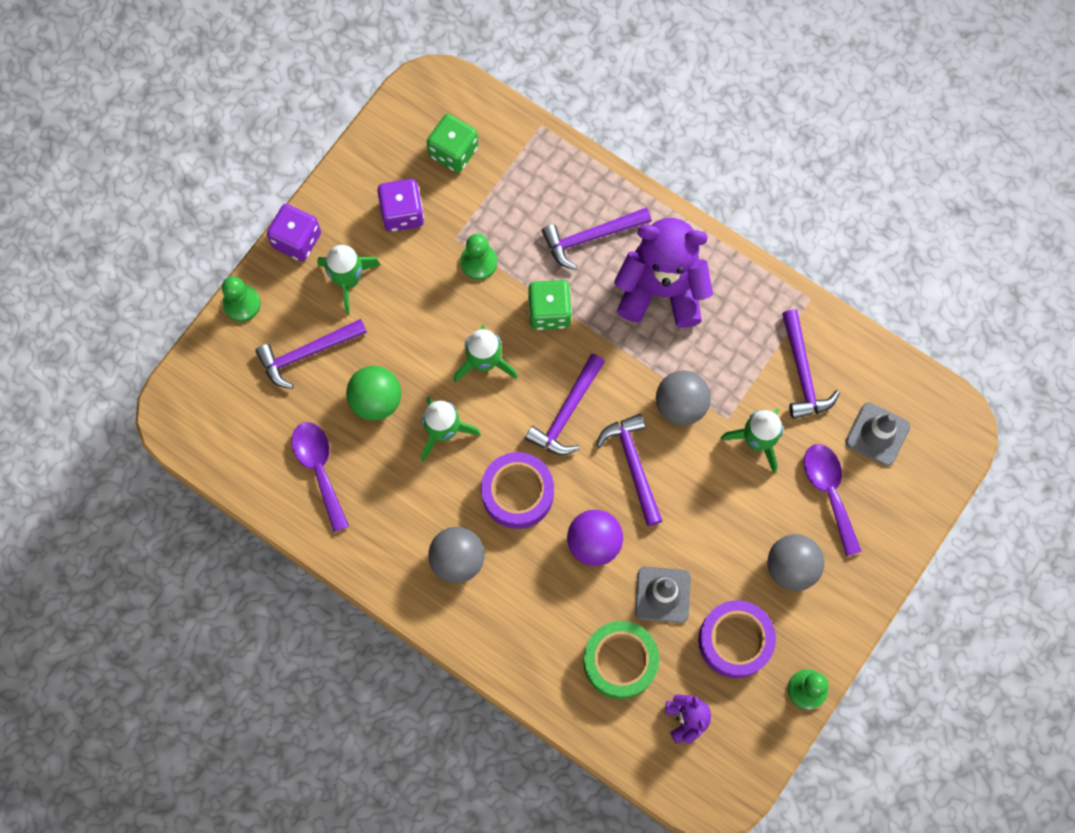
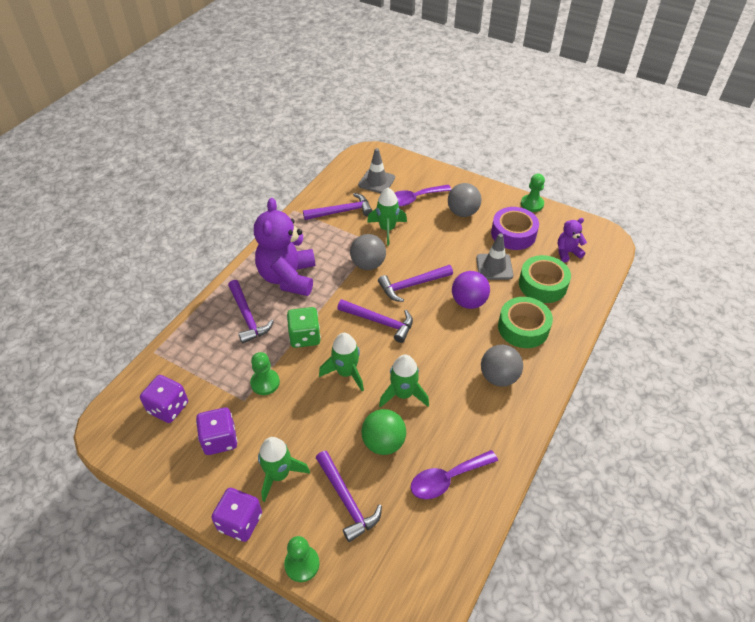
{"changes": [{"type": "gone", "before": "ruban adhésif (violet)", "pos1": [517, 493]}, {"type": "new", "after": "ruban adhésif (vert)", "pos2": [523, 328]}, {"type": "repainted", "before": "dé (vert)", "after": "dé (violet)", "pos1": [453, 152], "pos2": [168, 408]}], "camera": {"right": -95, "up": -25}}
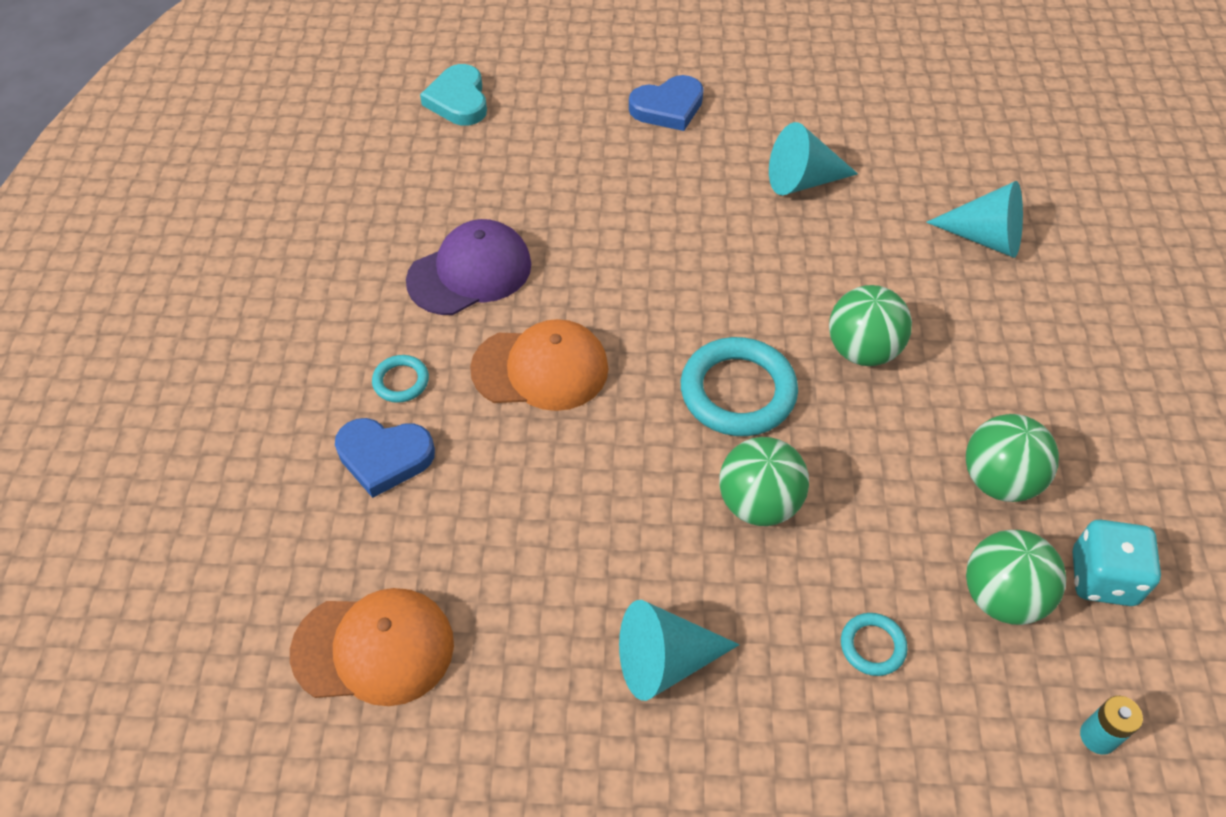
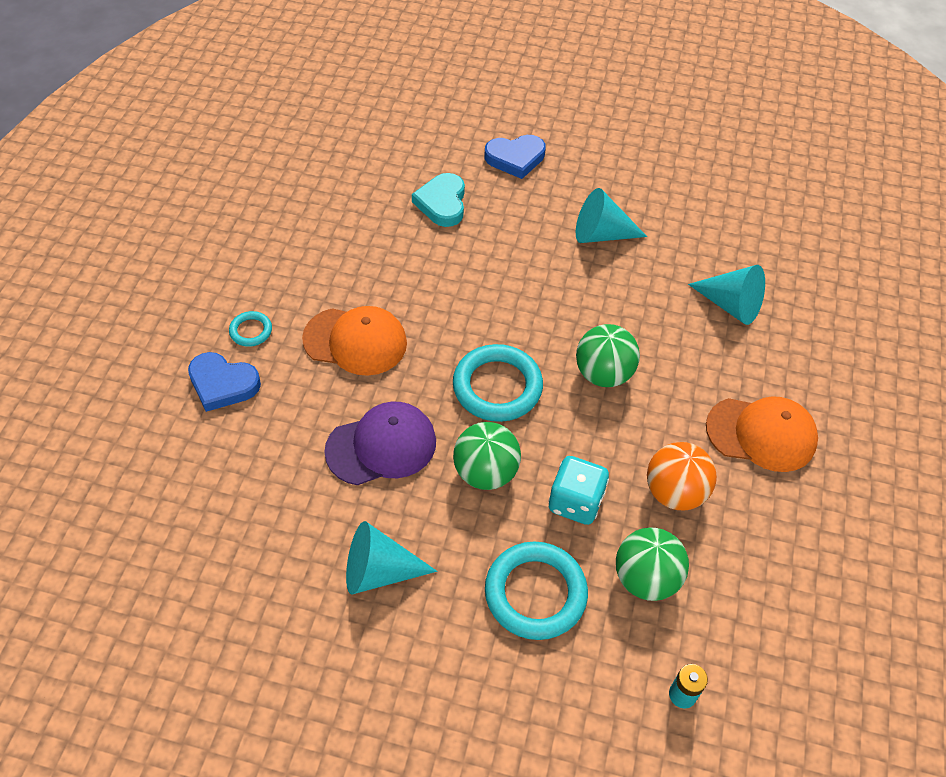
{"changes": [{"type": "shifted", "before": "casquette (orange)", "pos1": [374, 648], "pos2": [761, 434]}, {"type": "shifted", "before": "casquette (violet)", "pos1": [470, 272], "pos2": [381, 446]}, {"type": "shifted", "before": "cœur (turquoise)", "pos1": [458, 100], "pos2": [442, 203]}, {"type": "shifted", "before": "dé (turquoise)", "pos1": [1102, 578], "pos2": [575, 502]}, {"type": "repainted", "before": "balle (vert)", "after": "balle (orange)", "pos1": [999, 480], "pos2": [674, 492]}, {"type": "scaled", "before": "anneau (turquoise)", "pos1": [872, 646], "pos2": [535, 593], "scale": 2.05}], "camera": {"right": 10, "up": 0}}
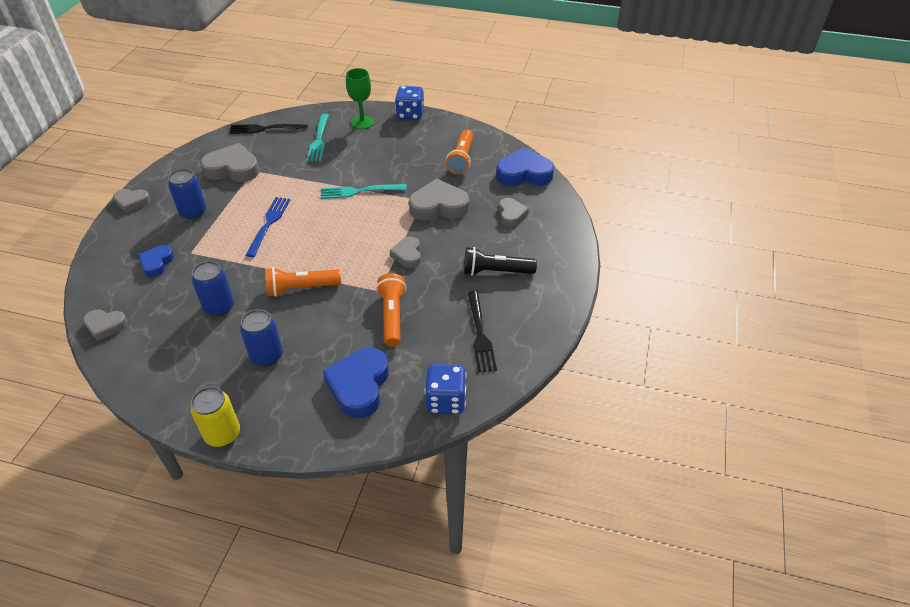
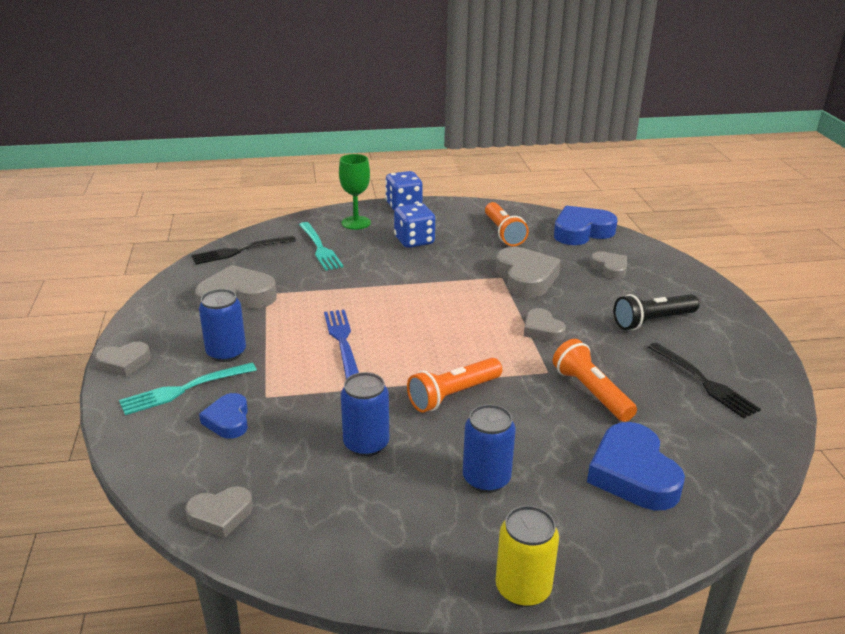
{"changes": [{"type": "shifted", "before": "fourchette (turquoise)", "pos1": [359, 191], "pos2": [184, 389]}, {"type": "shifted", "before": "dé (bleu)", "pos1": [446, 401], "pos2": [414, 241]}, {"type": "rotated", "before": "cœur (gris)", "pos1": [438, 206], "pos2": [526, 278], "turn": 105}], "camera": {"right": -25, "up": -15}}
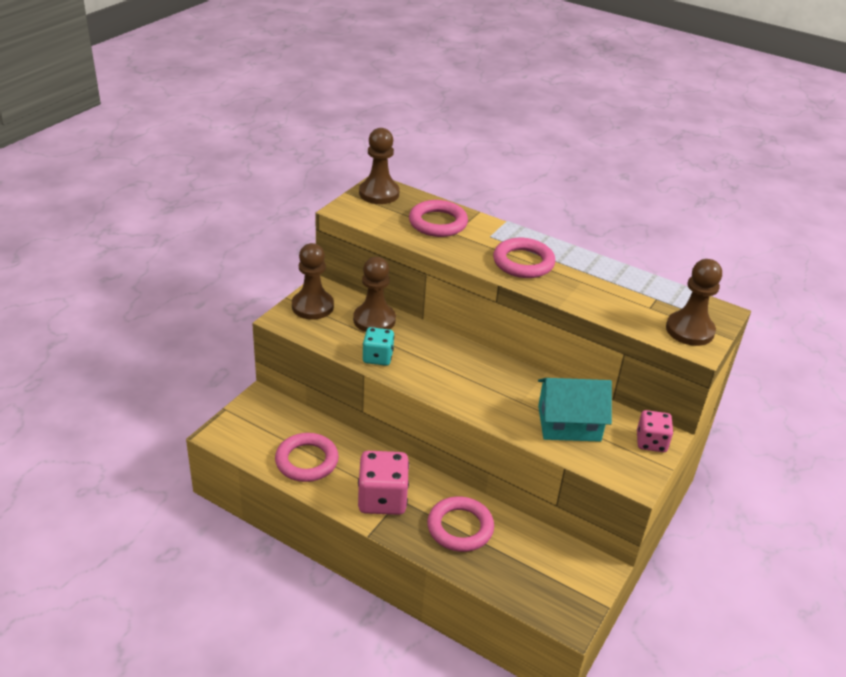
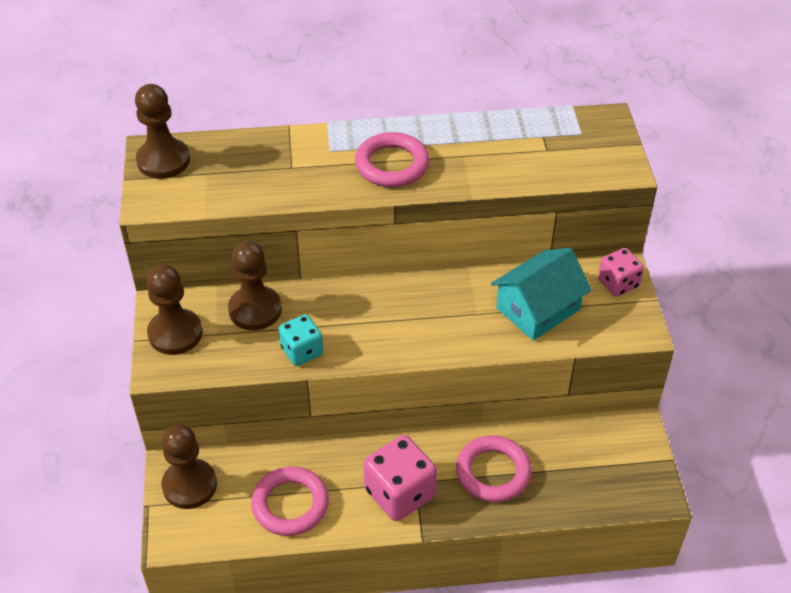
{"changes": [{"type": "gone", "before": "anneau (rose)", "pos1": [438, 223]}, {"type": "shifted", "before": "pion (marron)", "pos1": [689, 330], "pos2": [189, 485]}], "camera": {"right": -35, "up": 10}}
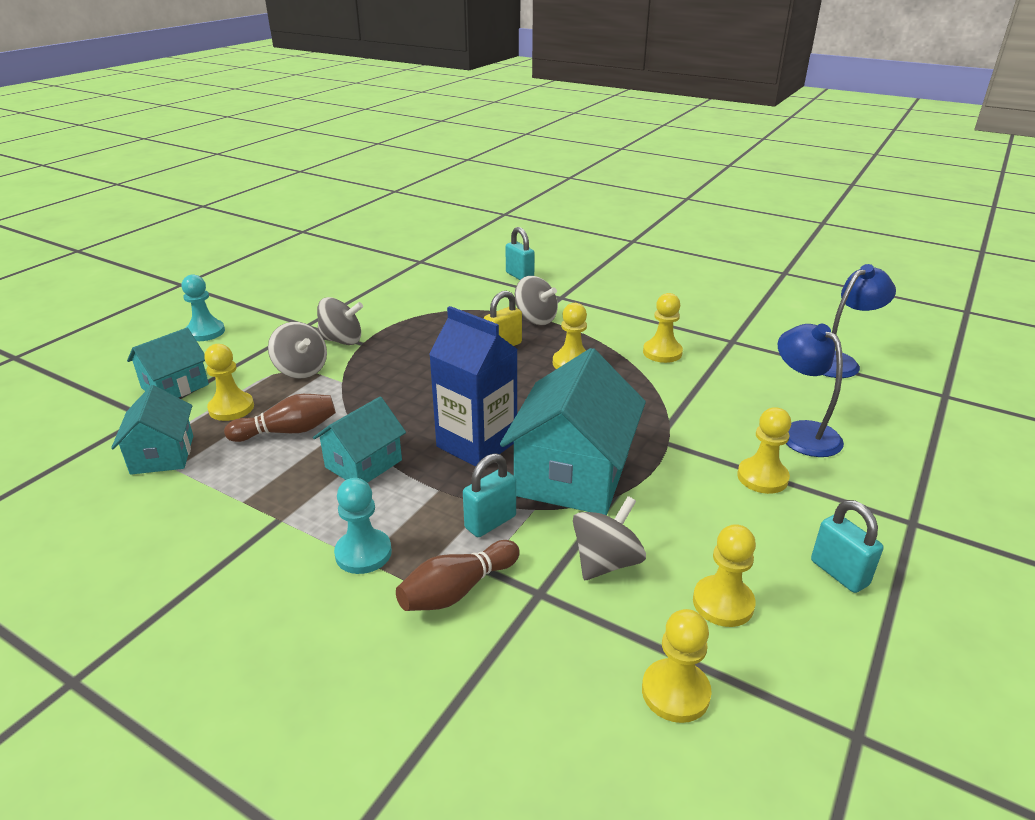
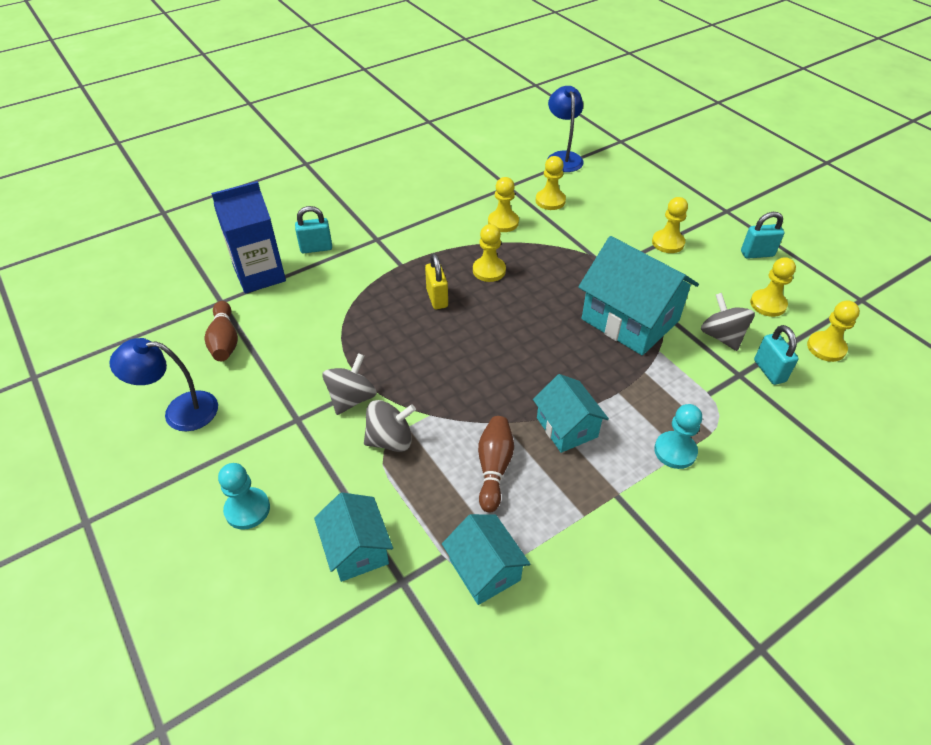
{"changes": [{"type": "gone", "before": "toupie (gris)", "pos1": [535, 319]}, {"type": "shifted", "before": "pion (jaune)", "pos1": [231, 408], "pos2": [550, 201]}, {"type": "shifted", "before": "quille (marron)", "pos1": [457, 590], "pos2": [225, 341]}, {"type": "shifted", "before": "brique de lait (bleu)", "pos1": [477, 444], "pos2": [260, 275]}, {"type": "shifted", "before": "cadenas (turquoise)", "pos1": [490, 522], "pos2": [769, 371]}, {"type": "shifted", "before": "lampe (bleu)", "pos1": [801, 432], "pos2": [180, 411]}, {"type": "rotated", "before": "maison (turquoise)", "pos1": [162, 454], "pos2": [484, 570], "turn": 45}], "camera": {"right": -65, "up": 15}}
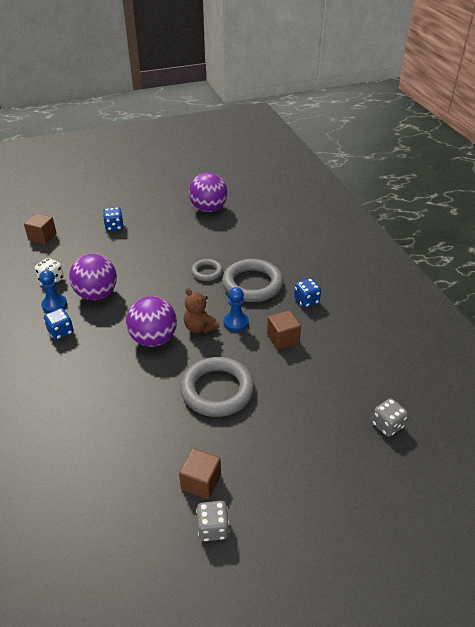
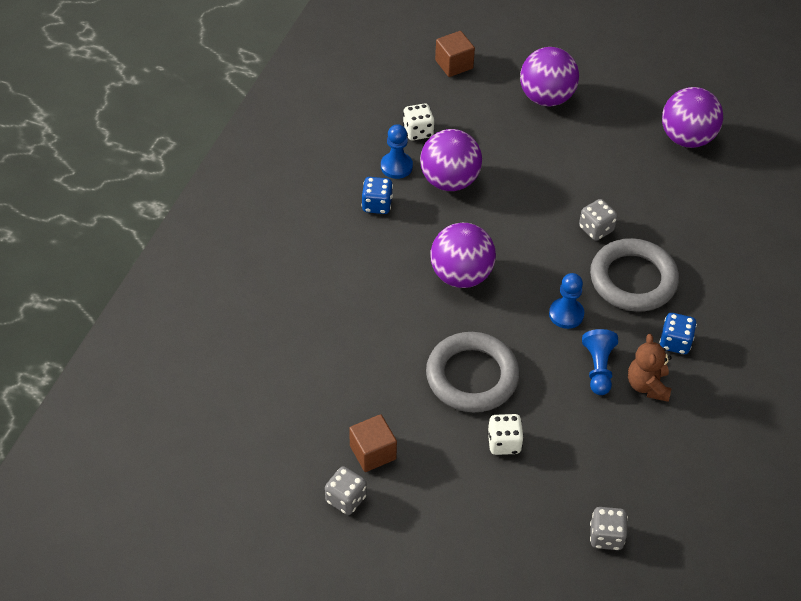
{"changes": [{"type": "new", "after": "dé (blanc)", "pos2": [504, 443]}, {"type": "shifted", "before": "ours en peluche (marron)", "pos1": [200, 327], "pos2": [647, 385]}, {"type": "swapped", "before": "dé (bleu)", "after": "balle (violet)", "pos1": [114, 227], "pos2": [546, 97]}, {"type": "swapped", "before": "anneau (gris)", "after": "dé (gris)", "pos1": [207, 272], "pos2": [596, 229]}, {"type": "swapped", "before": "cube (marron)", "after": "pion (bleu)", "pos1": [283, 338], "pos2": [598, 368]}], "camera": {"right": 40, "up": 10}}
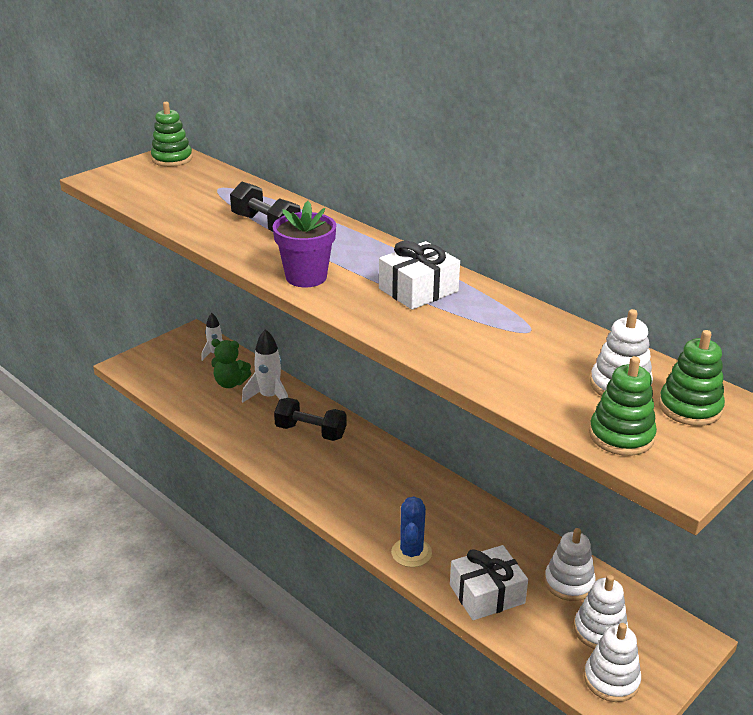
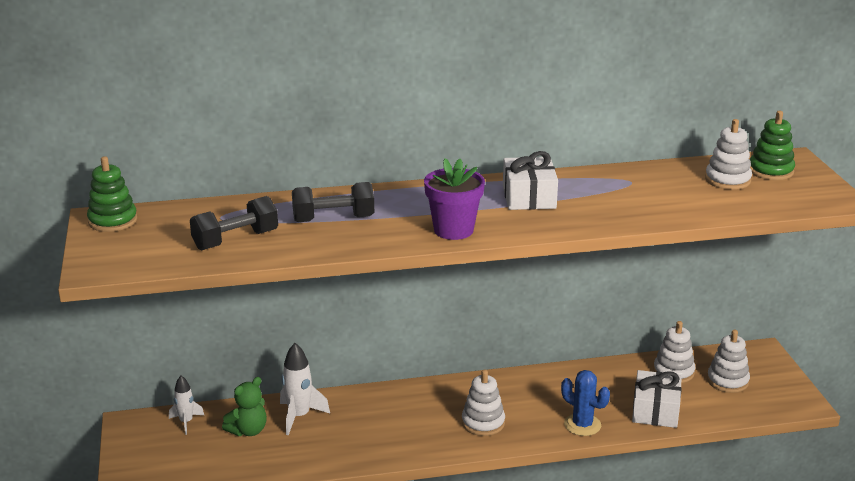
{"changes": [{"type": "gone", "before": "jouet à empiler (vert)", "pos1": [621, 436]}, {"type": "shifted", "before": "haltère (noir)", "pos1": [310, 432], "pos2": [235, 240]}, {"type": "shifted", "before": "jouet à empiler (blanc)", "pos1": [611, 679], "pos2": [483, 423]}], "camera": {"right": -55, "up": -5}}
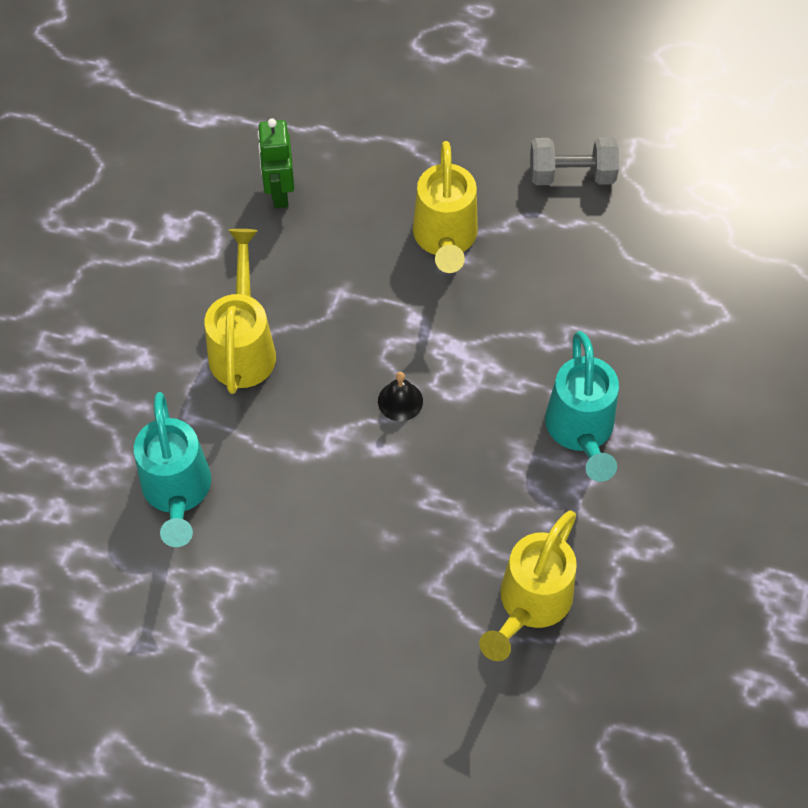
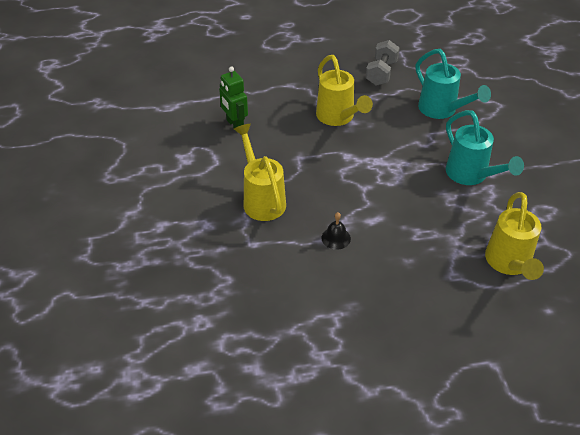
{"changes": [{"type": "shifted", "before": "arrosoir (turquoise)", "pos1": [177, 493], "pos2": [442, 110]}, {"type": "shifted", "before": "cloche (noir)", "pos1": [400, 401], "pos2": [336, 238]}, {"type": "rotated", "before": "haltère (gris)", "pos1": [571, 175], "pos2": [381, 73], "turn": -45}], "camera": {"right": -25, "up": -15}}
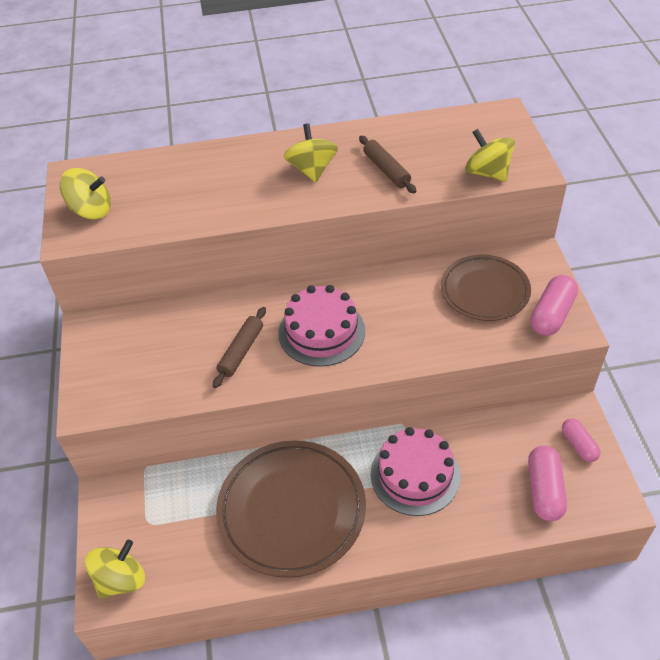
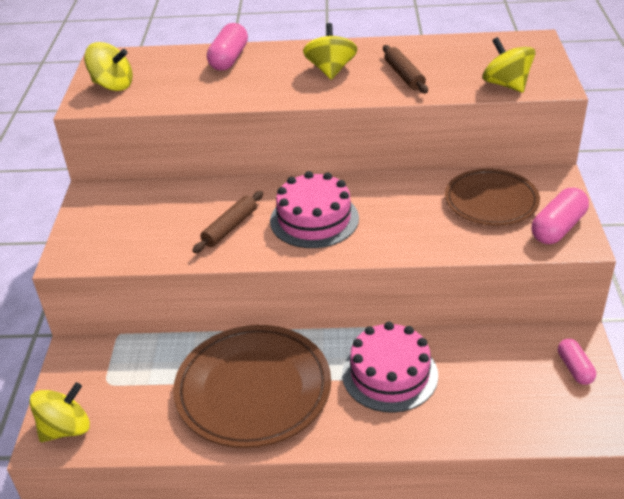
{"changes": [{"type": "shifted", "before": "gélule (rose)", "pos1": [544, 490], "pos2": [229, 59]}], "camera": {"right": 10, "up": -10}}
